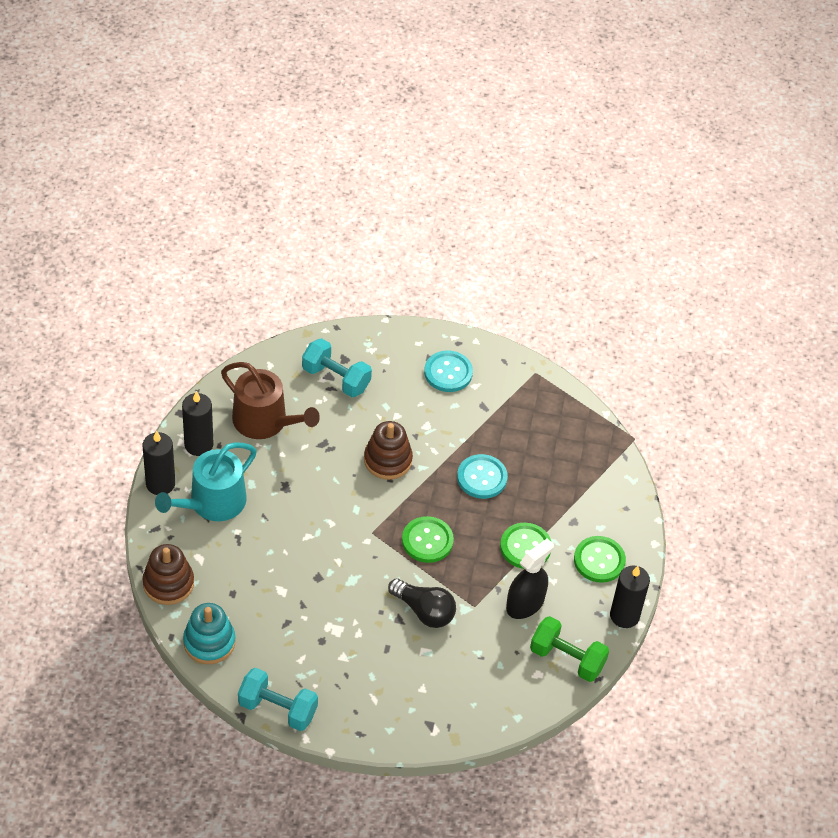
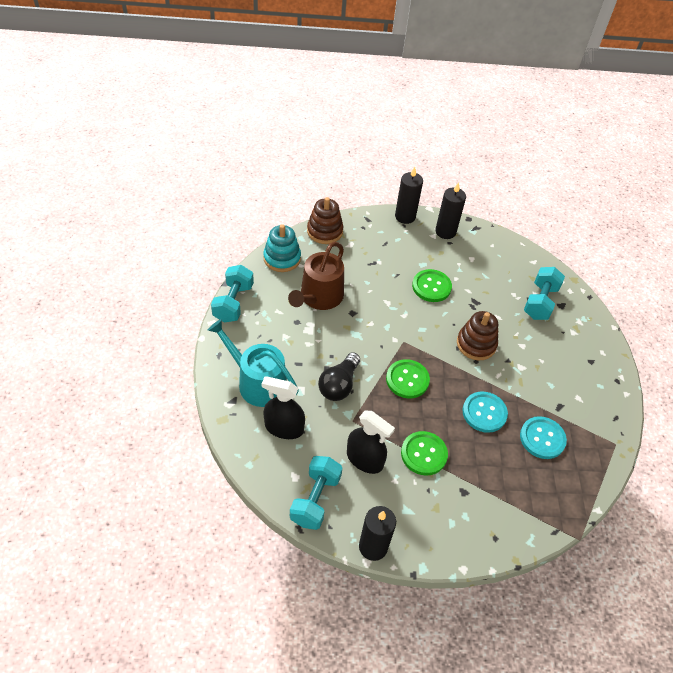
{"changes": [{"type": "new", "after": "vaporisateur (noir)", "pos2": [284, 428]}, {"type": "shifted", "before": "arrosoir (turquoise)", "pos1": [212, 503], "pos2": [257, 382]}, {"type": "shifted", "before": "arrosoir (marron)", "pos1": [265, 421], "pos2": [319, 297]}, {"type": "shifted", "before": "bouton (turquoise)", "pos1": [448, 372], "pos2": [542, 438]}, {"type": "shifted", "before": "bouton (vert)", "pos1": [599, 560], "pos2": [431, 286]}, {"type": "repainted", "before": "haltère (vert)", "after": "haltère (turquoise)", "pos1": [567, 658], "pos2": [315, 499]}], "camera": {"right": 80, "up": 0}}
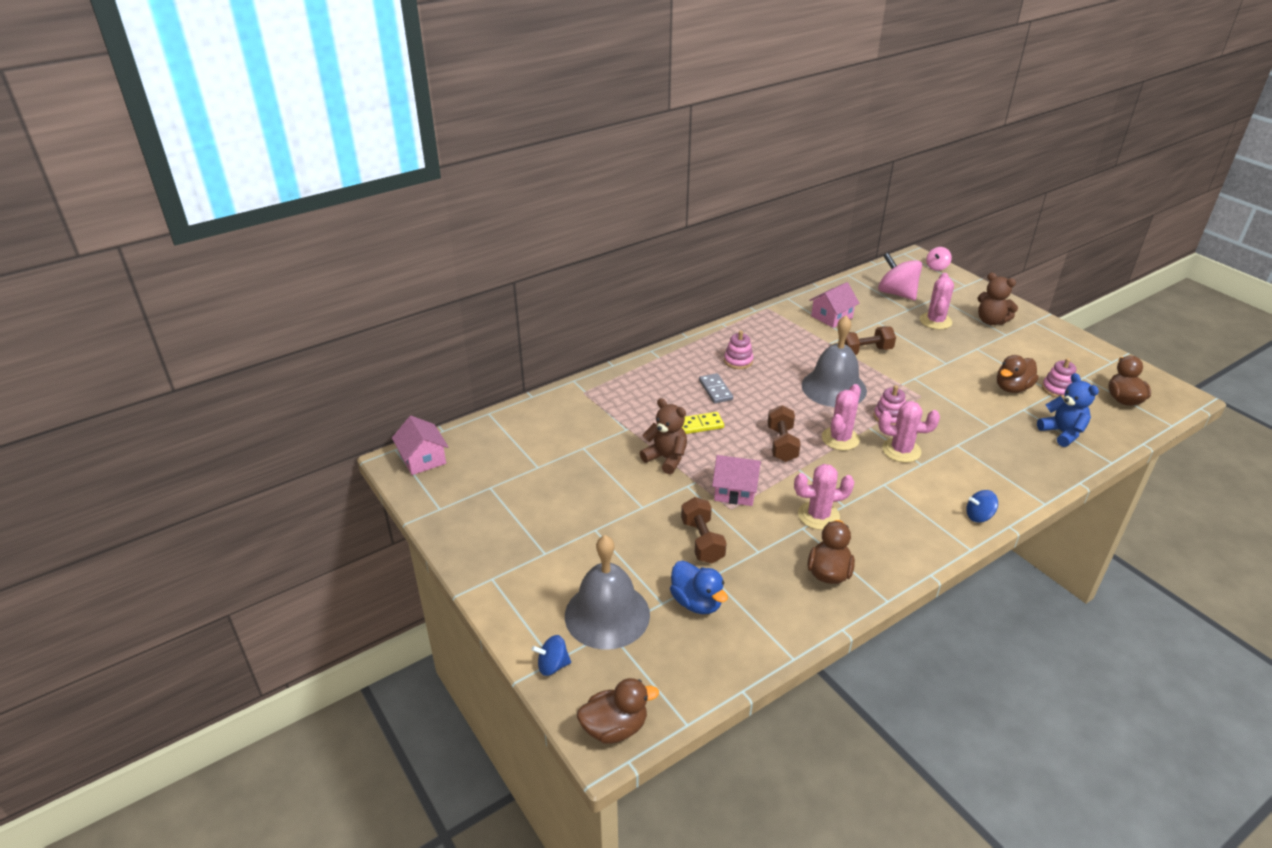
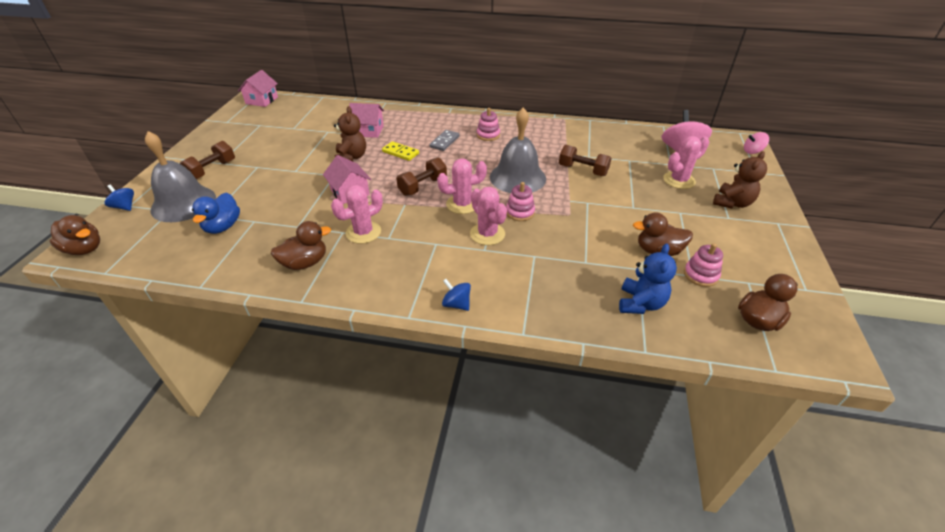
{"changes": [{"type": "shifted", "before": "haltère (marron)", "pos1": [702, 541], "pos2": [212, 170]}, {"type": "shifted", "before": "maison (rose)", "pos1": [832, 317], "pos2": [368, 131]}, {"type": "rotated", "before": "cactus (rose)", "pos1": [818, 515], "pos2": [363, 232], "turn": -75}, {"type": "rotated", "before": "ours en peluche (marron)", "pos1": [991, 321], "pos2": [732, 203], "turn": -135}], "camera": {"right": 45, "up": 5}}
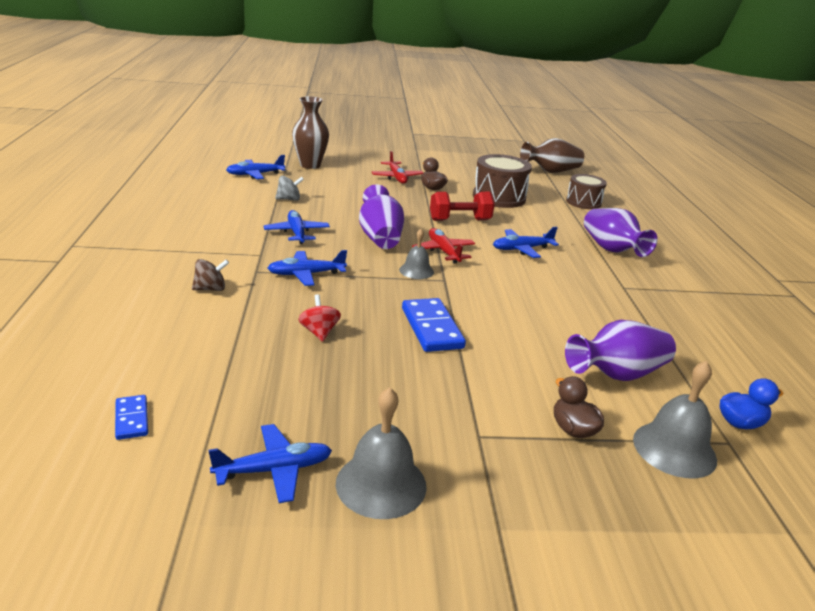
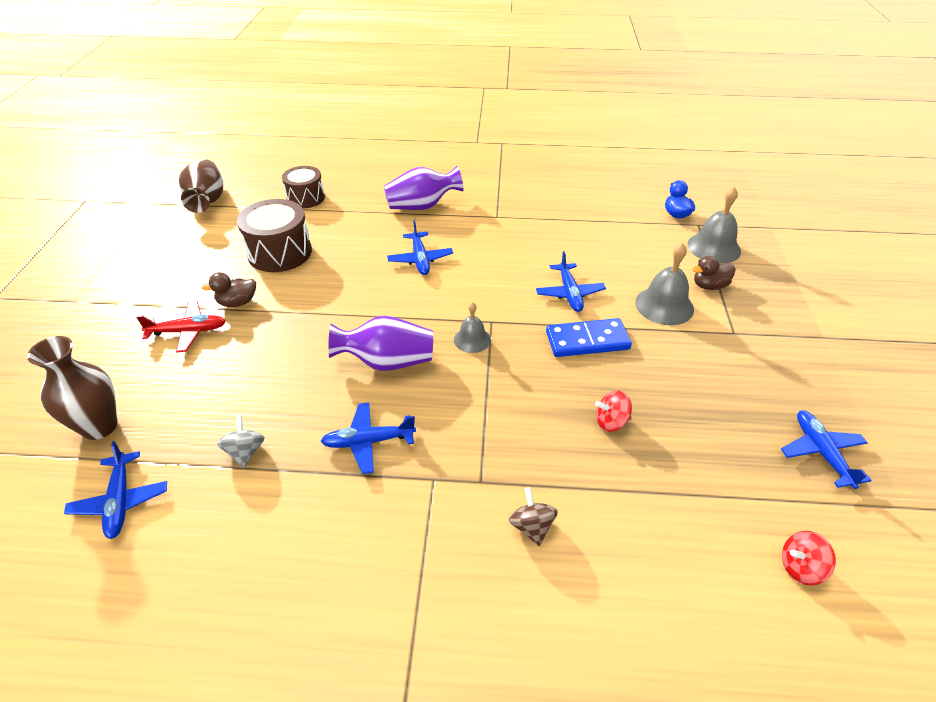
{"changes": [{"type": "gone", "before": "avion (rouge)", "pos1": [443, 251]}, {"type": "gone", "before": "haltère (rouge)", "pos1": [460, 220]}, {"type": "gone", "before": "vase (violet)", "pos1": [617, 374]}, {"type": "shifted", "before": "avion (bleu)", "pos1": [306, 274], "pos2": [569, 293]}, {"type": "shifted", "before": "cloche (gris)", "pos1": [381, 484], "pos2": [664, 305]}, {"type": "swapped", "before": "domino (bleu)", "after": "toupie (rouge)", "pos1": [132, 419], "pos2": [800, 567]}], "camera": {"right": -80, "up": 15}}
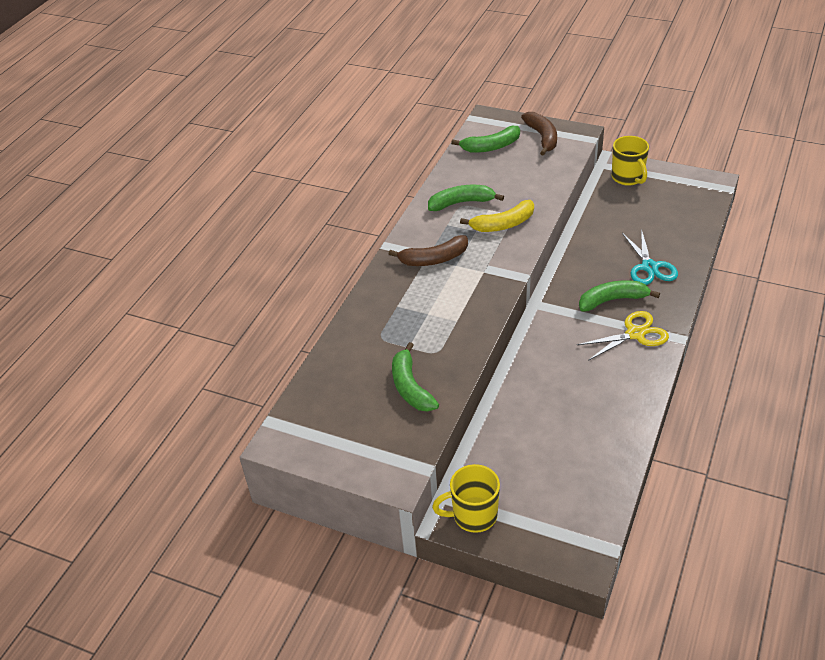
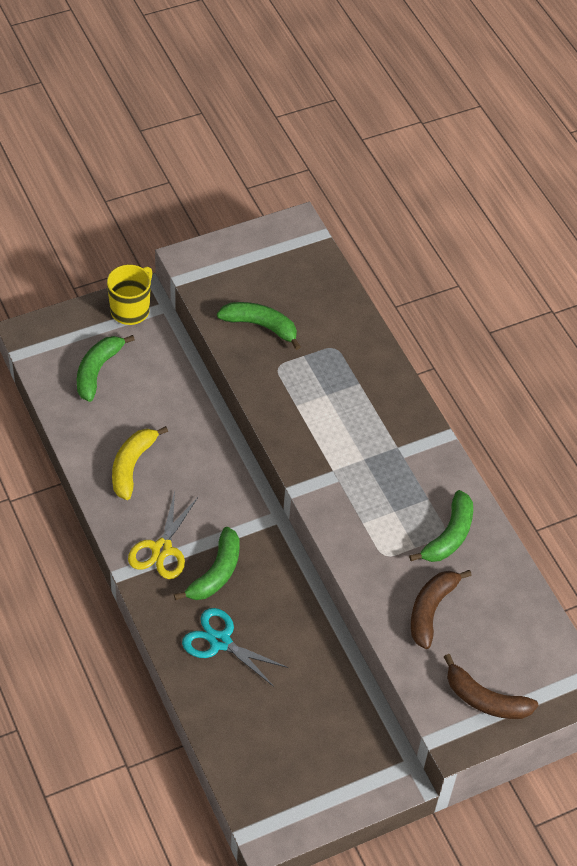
{"changes": [{"type": "gone", "before": "tasse (jaune)", "pos1": [628, 178]}, {"type": "shifted", "before": "banane (marron)", "pos1": [434, 259], "pos2": [431, 610]}, {"type": "shifted", "before": "banane (vert)", "pos1": [491, 147], "pos2": [97, 371]}, {"type": "shifted", "before": "banane (jaune)", "pos1": [503, 224], "pos2": [132, 466]}], "camera": {"right": 125, "up": 10}}
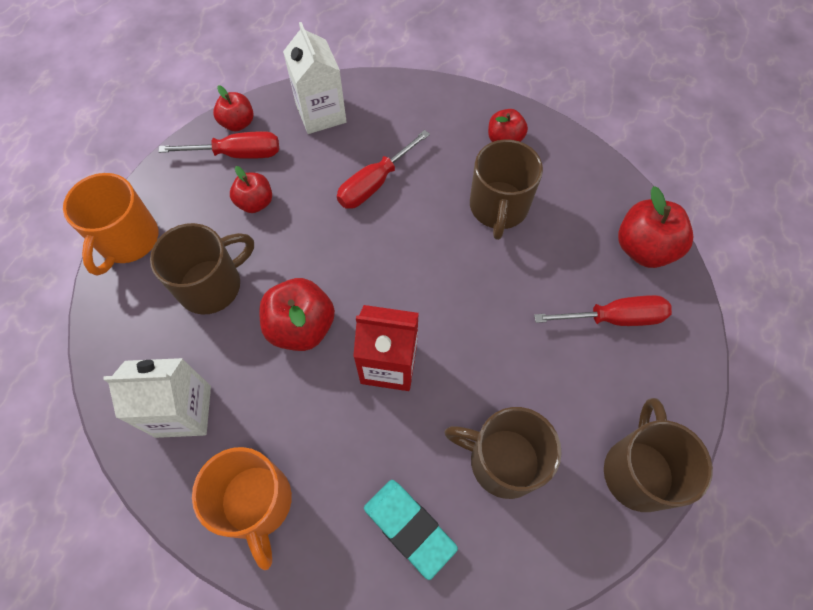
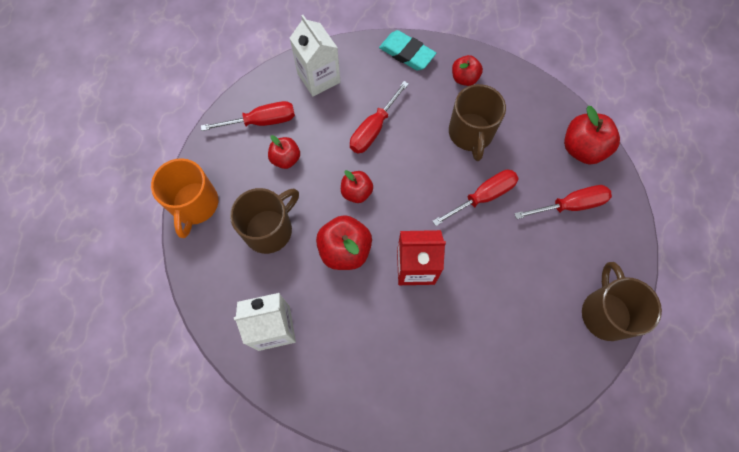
{"changes": [{"type": "gone", "before": "tasse (orange)", "pos1": [256, 503]}, {"type": "gone", "before": "tasse (marron)", "pos1": [503, 461]}, {"type": "new", "after": "tournevis (rouge)", "pos2": [483, 197]}, {"type": "shifted", "before": "pomme (rouge)", "pos1": [238, 123], "pos2": [356, 192]}, {"type": "shifted", "before": "gomme (turquoise)", "pos1": [409, 528], "pos2": [407, 53]}], "camera": {"right": -10, "up": 5}}
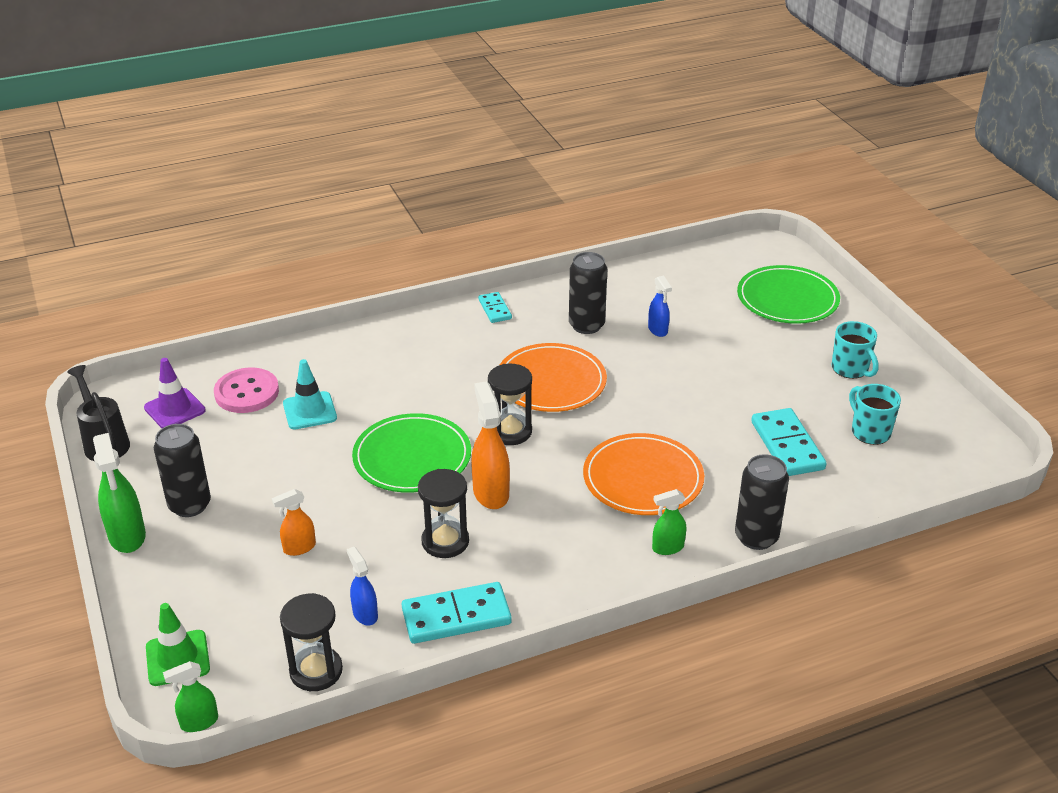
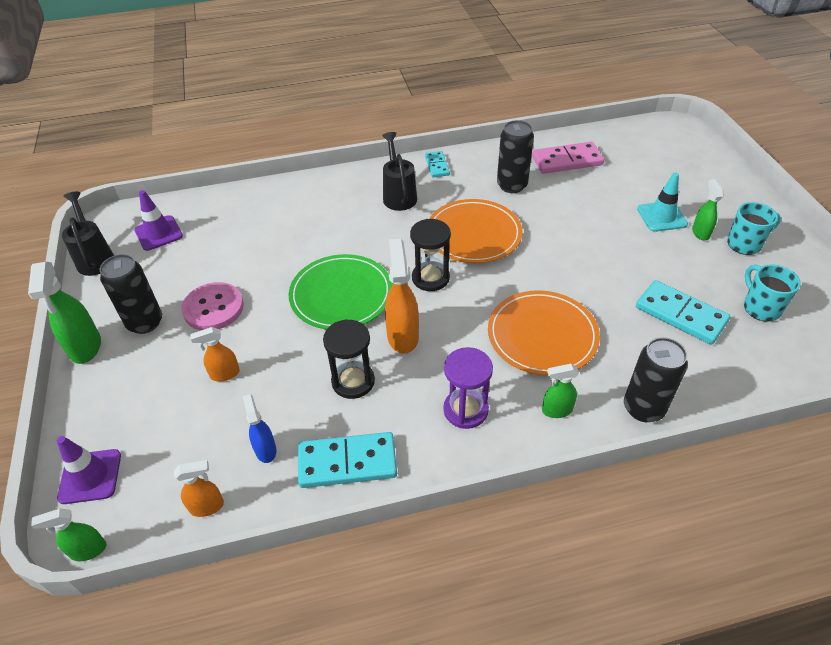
{"changes": [{"type": "gone", "before": "vaporisateur (bleu)", "pos1": [658, 330]}, {"type": "gone", "before": "assiette (vert)", "pos1": [787, 299]}, {"type": "new", "after": "arrosoir (noir)", "pos2": [398, 195]}, {"type": "new", "after": "sablier (violet)", "pos2": [465, 410]}, {"type": "new", "after": "domino (rose)", "pos2": [567, 161]}, {"type": "new", "after": "vaporisateur (vert)", "pos2": [700, 233]}, {"type": "shifted", "before": "bouton (rose)", "pos1": [247, 392], "pos2": [213, 308]}, {"type": "shifted", "before": "cône de chantier (turquoise)", "pos1": [309, 411], "pos2": [661, 216]}, {"type": "swapped", "before": "sablier (noir)", "after": "vaporisateur (orange)", "pos1": [316, 671], "pos2": [207, 506]}, {"type": "repainted", "before": "cône de chantier (vert)", "after": "cône de chantier (violet)", "pos1": [178, 658], "pos2": [90, 476]}, {"type": "rotated", "before": "domino (turquoise)", "pos1": [787, 445], "pos2": [680, 314], "turn": -45}, {"type": "rotated", "before": "tasse (turquoise)", "pos1": [850, 369], "pos2": [745, 244], "turn": -90}], "camera": {"right": 10, "up": 10}}
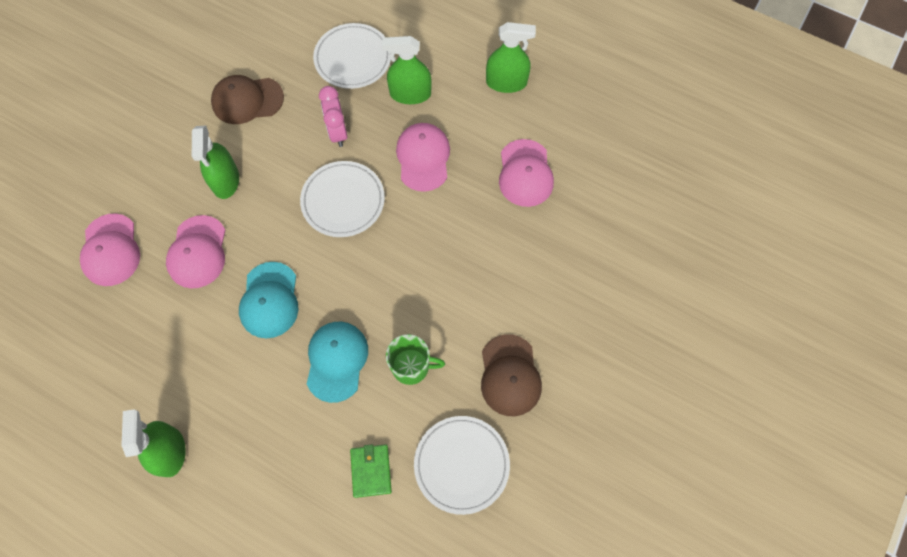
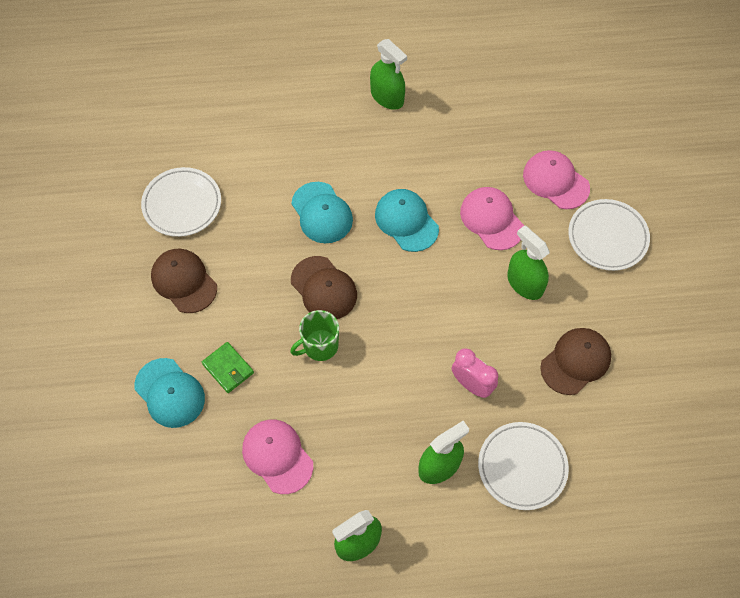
{"changes": [{"type": "gone", "before": "casquette (rose)", "pos1": [423, 158]}, {"type": "new", "after": "casquette (turquoise)", "pos2": [170, 393]}, {"type": "new", "after": "casquette (marron)", "pos2": [324, 288]}, {"type": "shifted", "before": "assiette (blanc)", "pos1": [343, 201], "pos2": [607, 237]}, {"type": "shifted", "before": "portefeuille (vert)", "pos1": [371, 471], "pos2": [228, 368]}, {"type": "shifted", "before": "tasse (vert)", "pos1": [411, 367], "pos2": [320, 346]}], "camera": {"right": 145, "up": -5}}
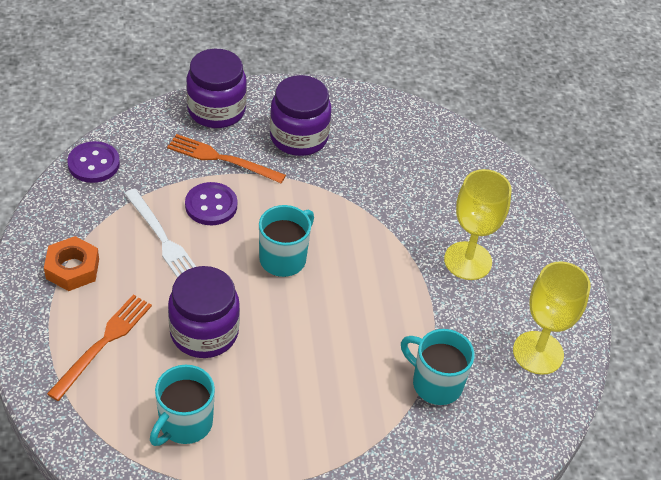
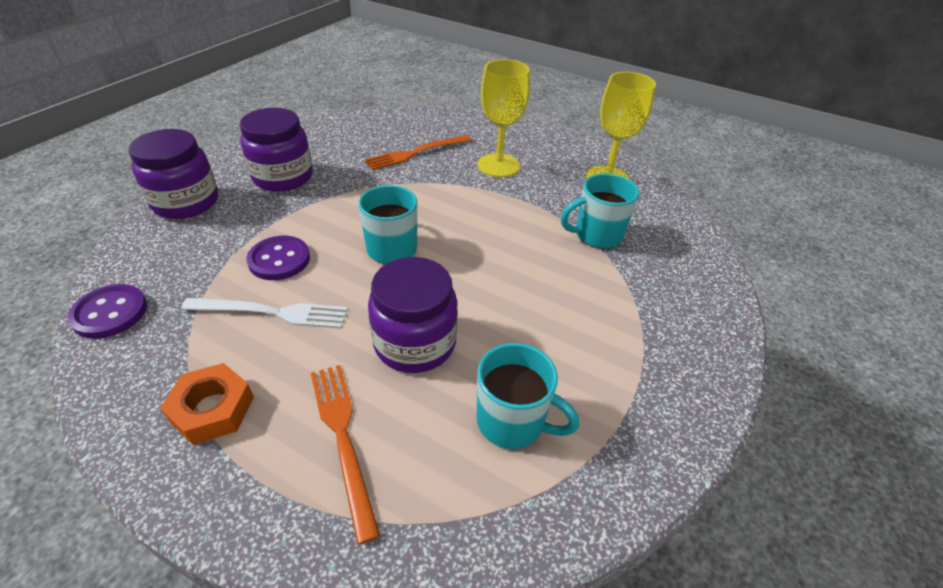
{"changes": [{"type": "shifted", "before": "fourchette (orange)", "pos1": [222, 159], "pos2": [416, 153]}, {"type": "rotated", "before": "tasse (turquoise)", "pos1": [184, 424], "pos2": [512, 421], "turn": -45}], "camera": {"right": -50, "up": -5}}
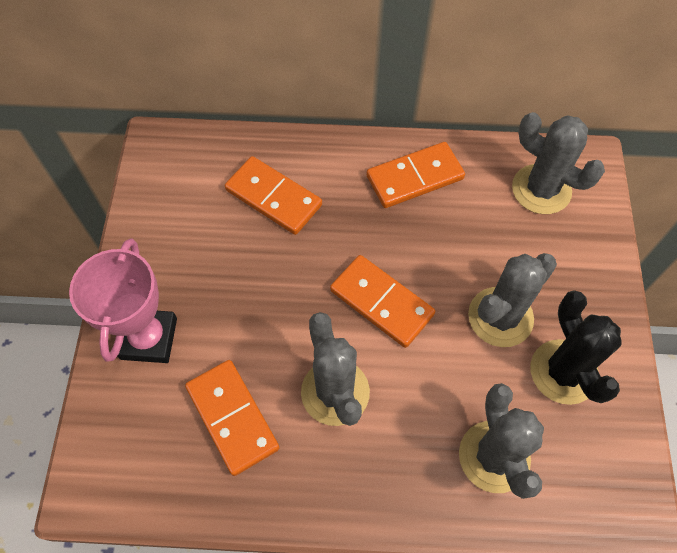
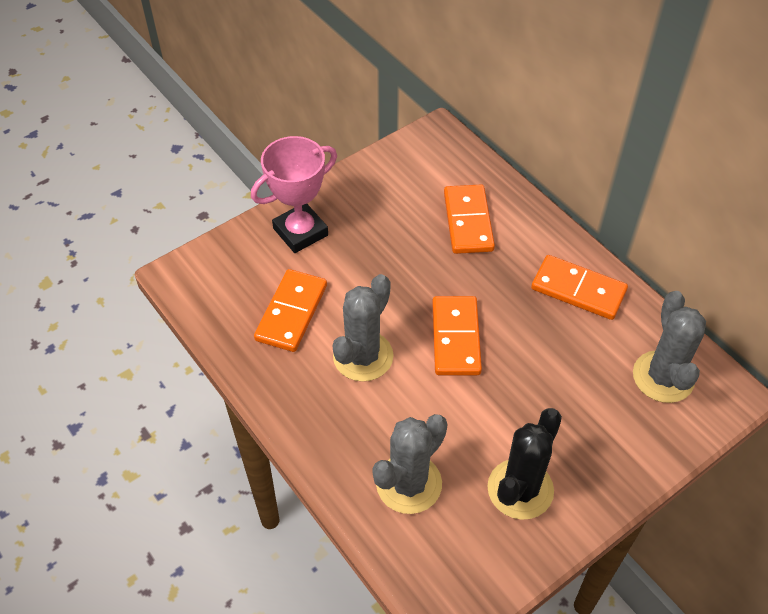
{"changes": [{"type": "gone", "before": "cactus (gris)", "pos1": [500, 317]}], "camera": {"right": 50, "up": -10}}
